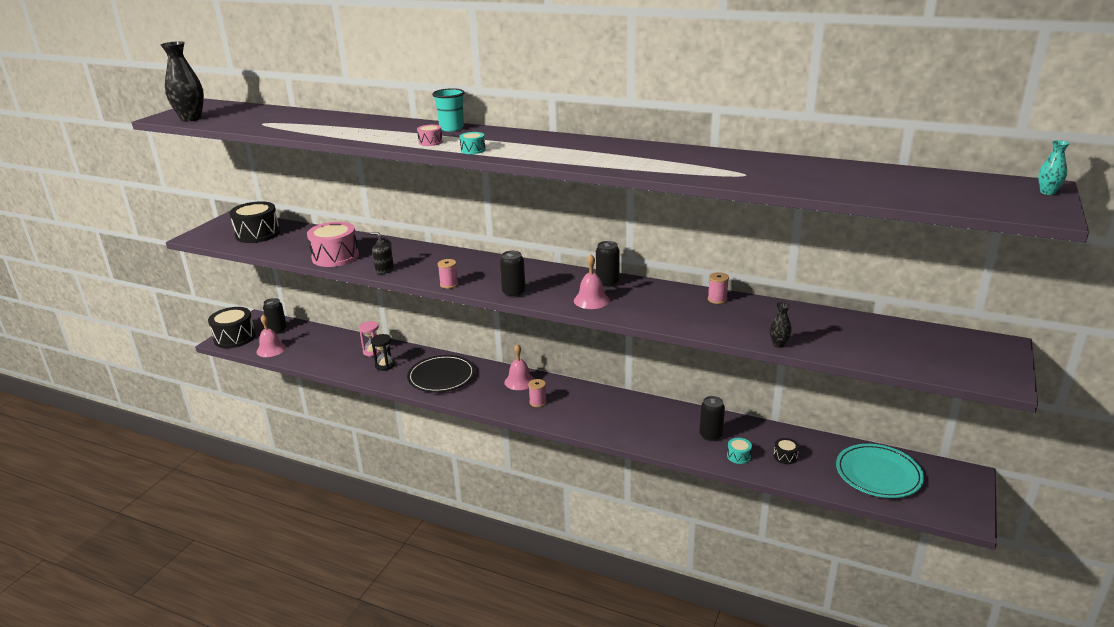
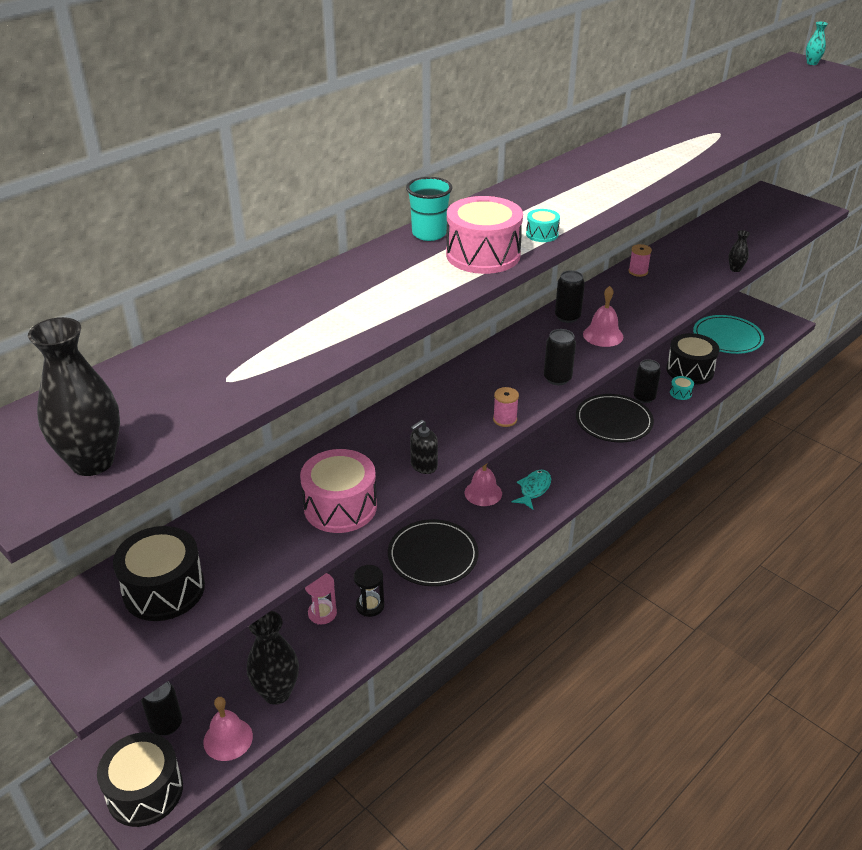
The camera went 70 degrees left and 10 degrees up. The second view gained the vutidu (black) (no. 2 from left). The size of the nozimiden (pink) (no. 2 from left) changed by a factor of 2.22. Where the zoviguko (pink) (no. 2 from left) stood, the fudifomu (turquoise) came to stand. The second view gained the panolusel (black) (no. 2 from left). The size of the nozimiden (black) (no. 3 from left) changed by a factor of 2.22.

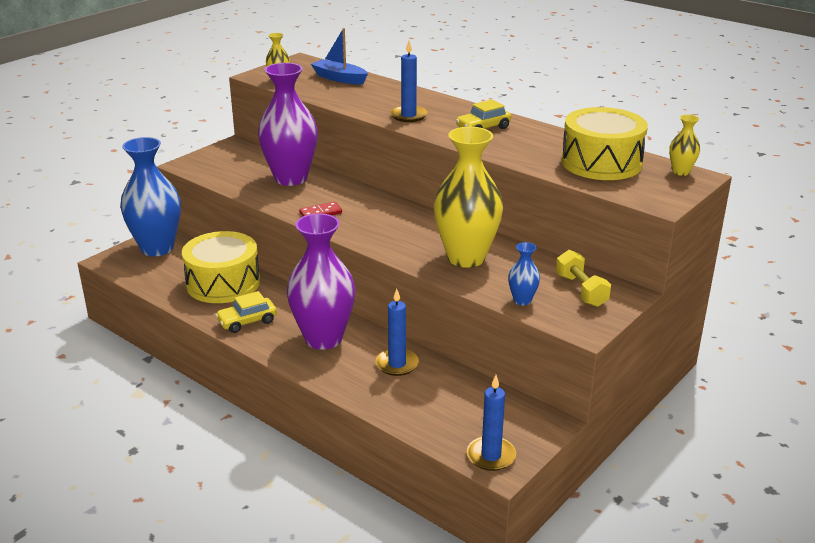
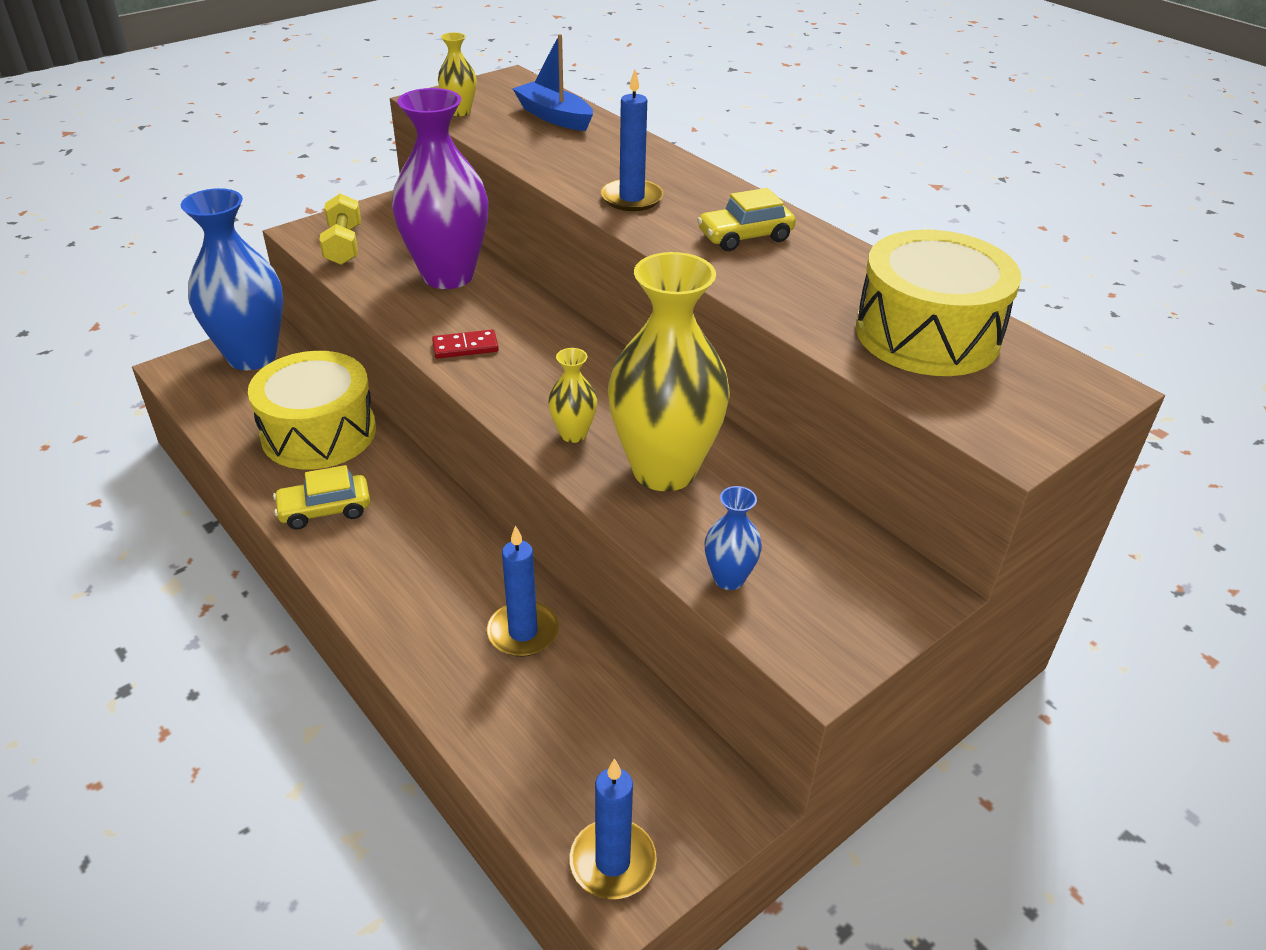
The camera went 10 degrees right and 10 degrees up. The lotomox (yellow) ended up elsewhere. The vutidu (yellow) (no. 3 from left in the first image) ended up elsewhere. The second view lost the vutidu (purple) (no. 2 from left).

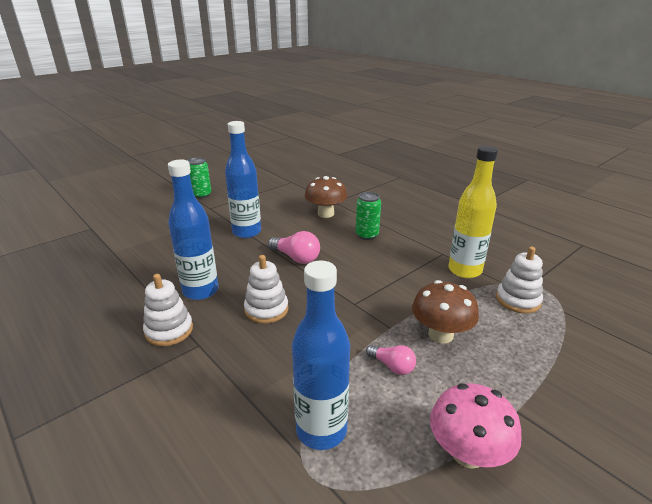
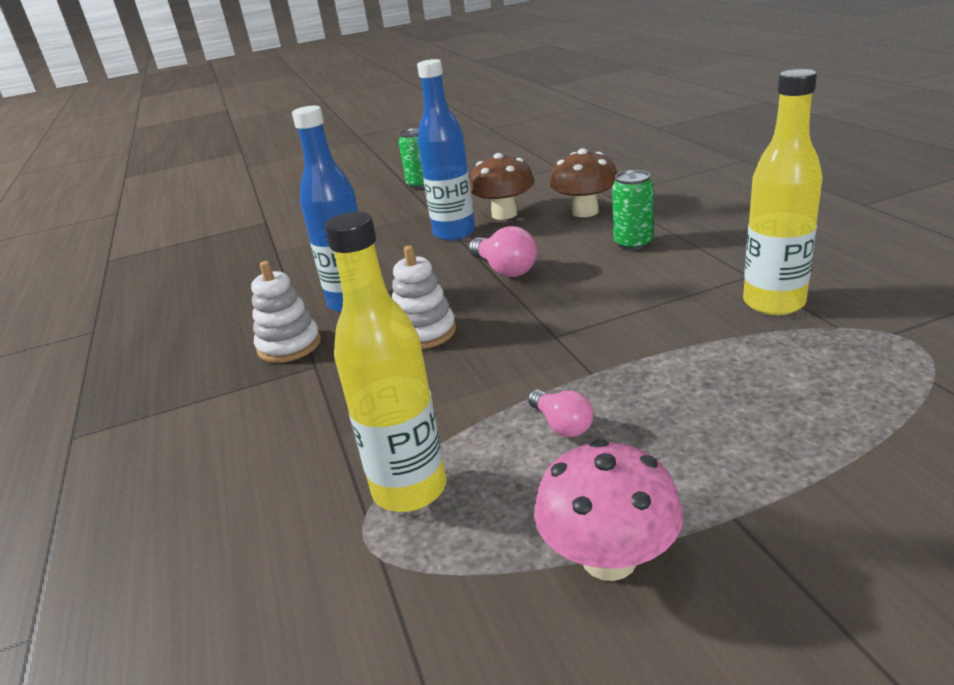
The camera went 25 degrees right and 0 degrees up. What was the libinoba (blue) (no. 3 from left) turned into the libinoba (yellow) (no. 1 from left). The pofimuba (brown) (no. 2 from left in the first image) ended up elsewhere. The second view lost the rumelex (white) (no. 3 from left).

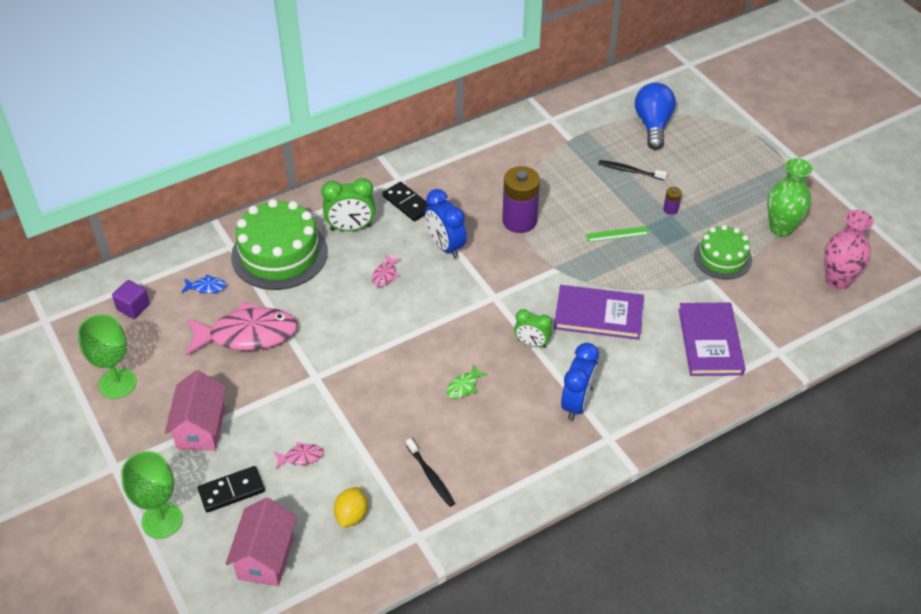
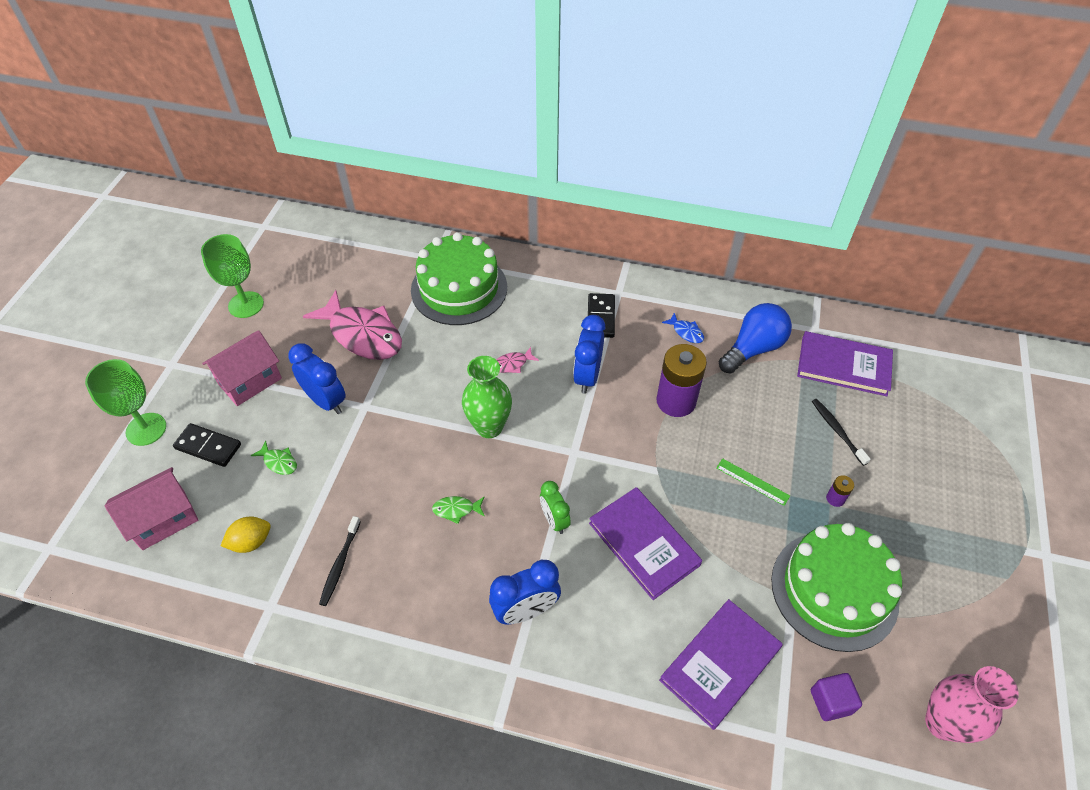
The camera went 45 degrees right and 5 degrees up. What was the fudifomu (pink) (no. 2 from left) turned into the fudifomu (green) (no. 1 from left). The second view gained the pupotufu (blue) (no. 1 from left). The vutidu (green) ended up elsewhere. The fudifomu (blue) ended up elsewhere. The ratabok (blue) ended up elsewhere. The size of the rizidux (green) (no. 2 from left) changed by a factor of 1.66. The second view gained the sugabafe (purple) (no. 3 from left). The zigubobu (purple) ended up elsewhere. The second view lost the pupotufu (green) (no. 1 from left).

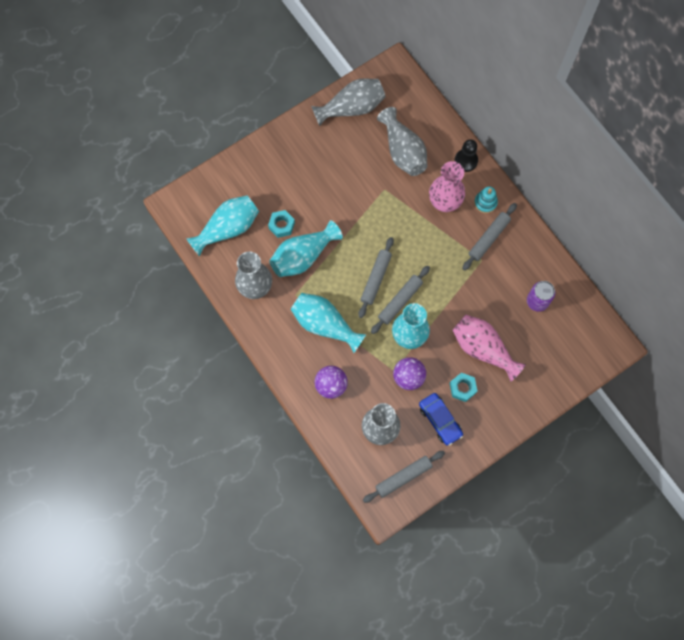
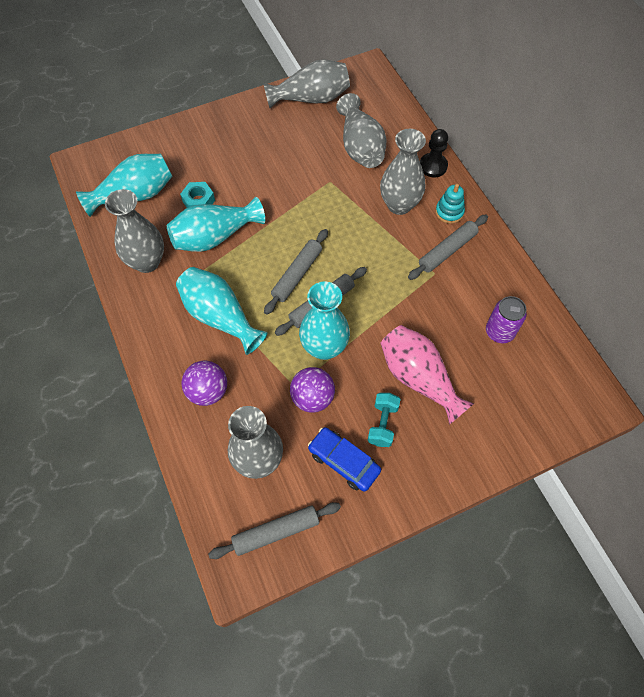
The camera went 10 degrees right and 10 degrees down. The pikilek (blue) ended up facing another way, 150 degrees clockwise from before. Where the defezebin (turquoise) (no. 2 from left) stood, the lotomox (turquoise) came to stand. What was the vutidu (pink) (no. 1 from left) turned into the vutidu (grey) (no. 5 from left).

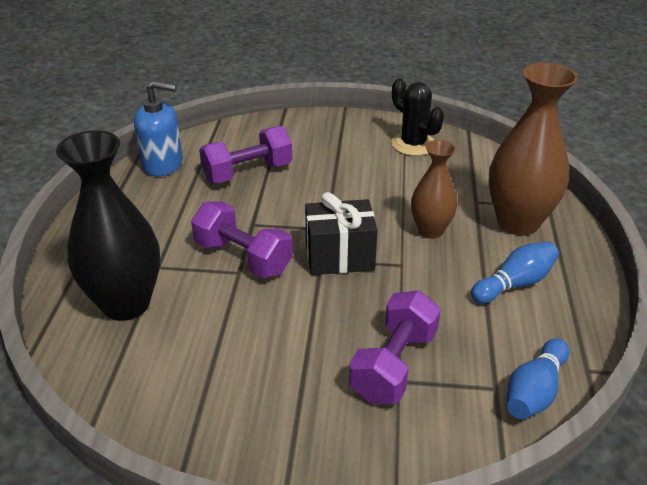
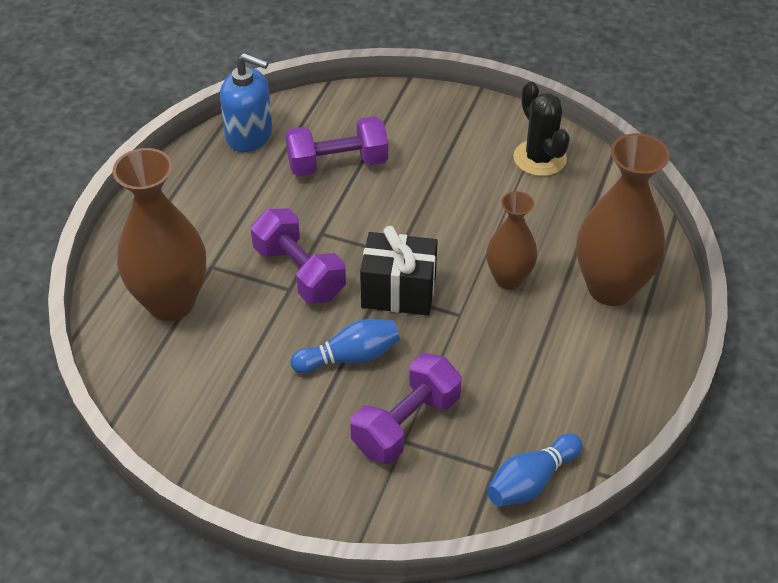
The camera went 15 degrees right and 10 degrees up. What was the vutidu (black) turned into the vutidu (brown) (no. 1 from left). The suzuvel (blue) (no. 1 from left) ended up elsewhere.

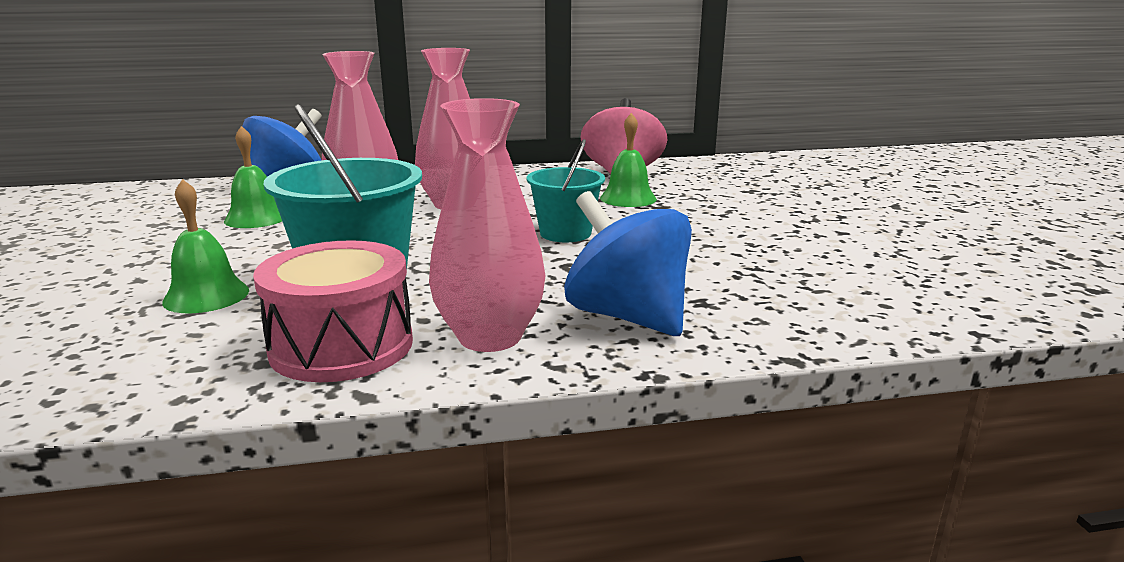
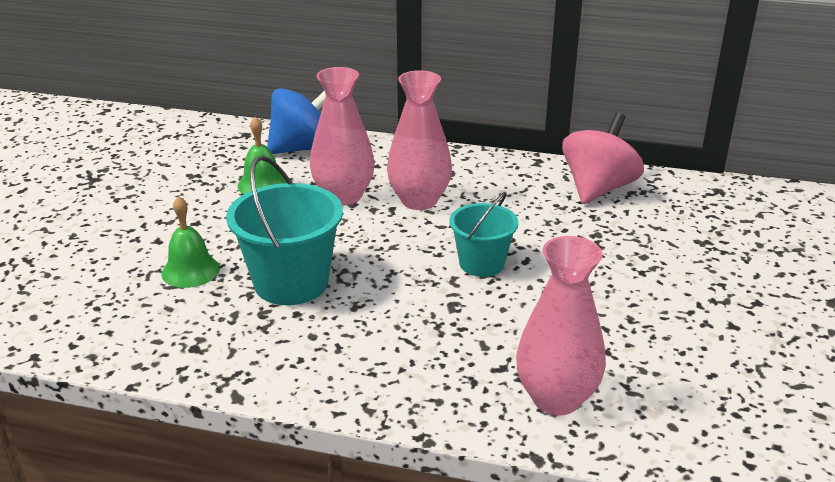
The camera went 25 degrees right and 10 degrees up. The vutidu (pink) (no. 3 from left) ended up elsewhere. The second view lost the nozimiden (pink). The second view lost the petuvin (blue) (no. 2 from left). The second view lost the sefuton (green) (no. 3 from left).

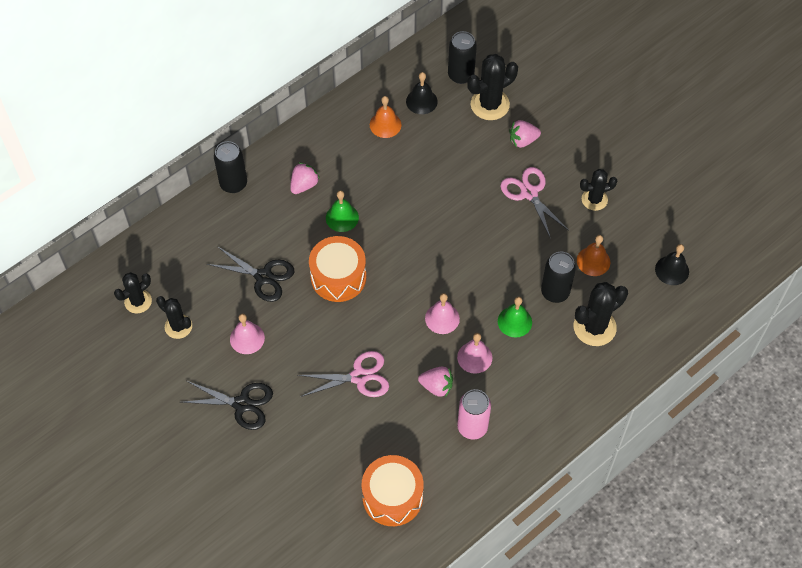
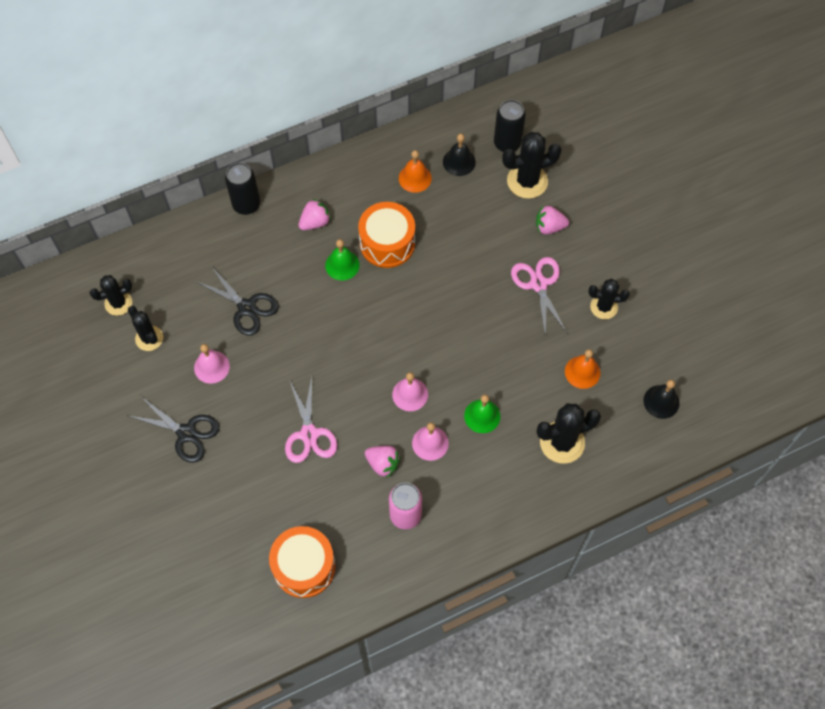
The camera went 15 degrees right and 5 degrees up. The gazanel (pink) (no. 1 from left) ended up facing another way, 75 degrees clockwise from before. The nozimiden (orange) (no. 1 from left in the first image) ended up elsewhere. The second view lost the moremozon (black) (no. 3 from left).

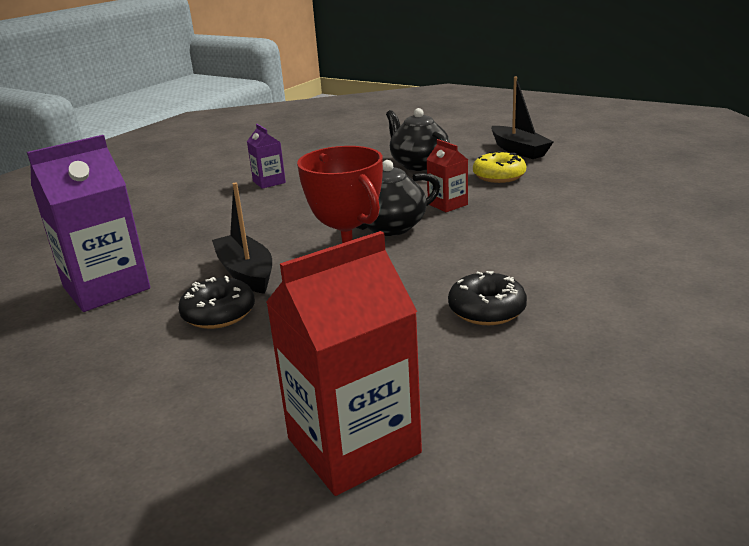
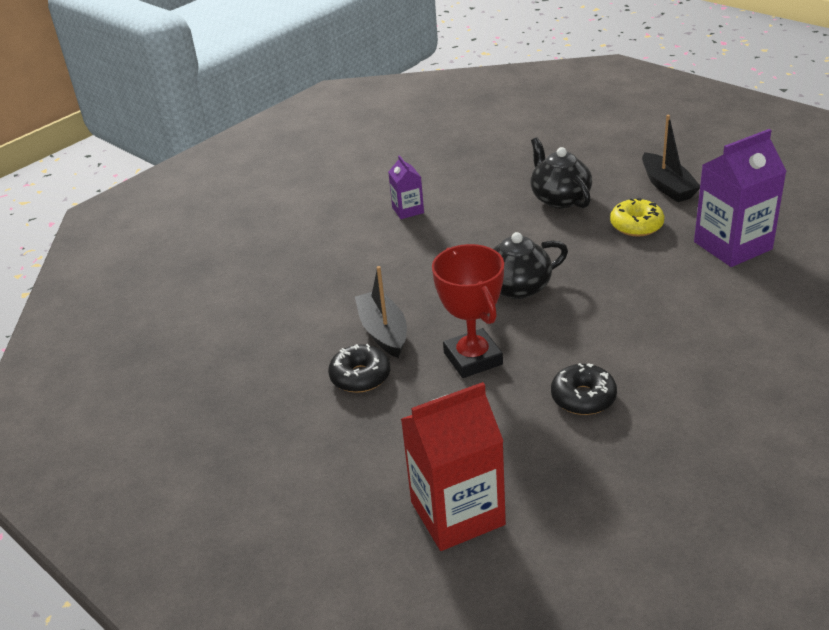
The camera went 10 degrees right and 10 degrees up. The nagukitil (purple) (no. 1 from left in the first image) ended up elsewhere. The second view lost the nagukitil (red) (no. 2 from left).

